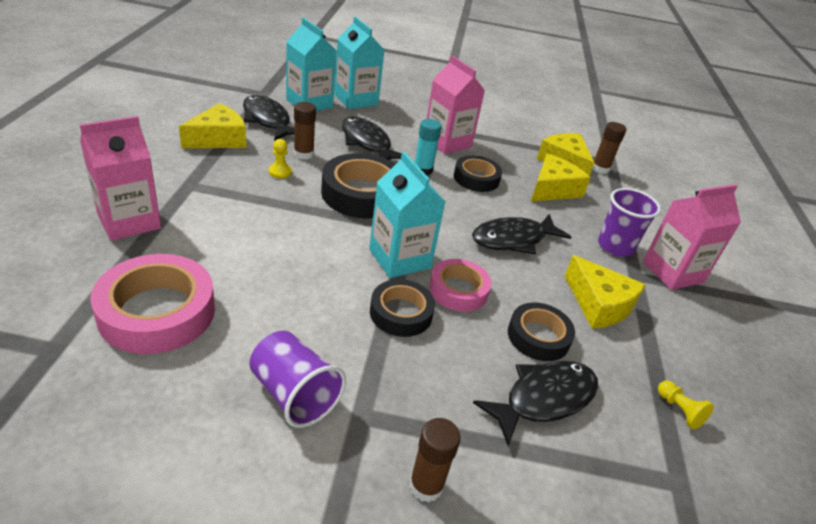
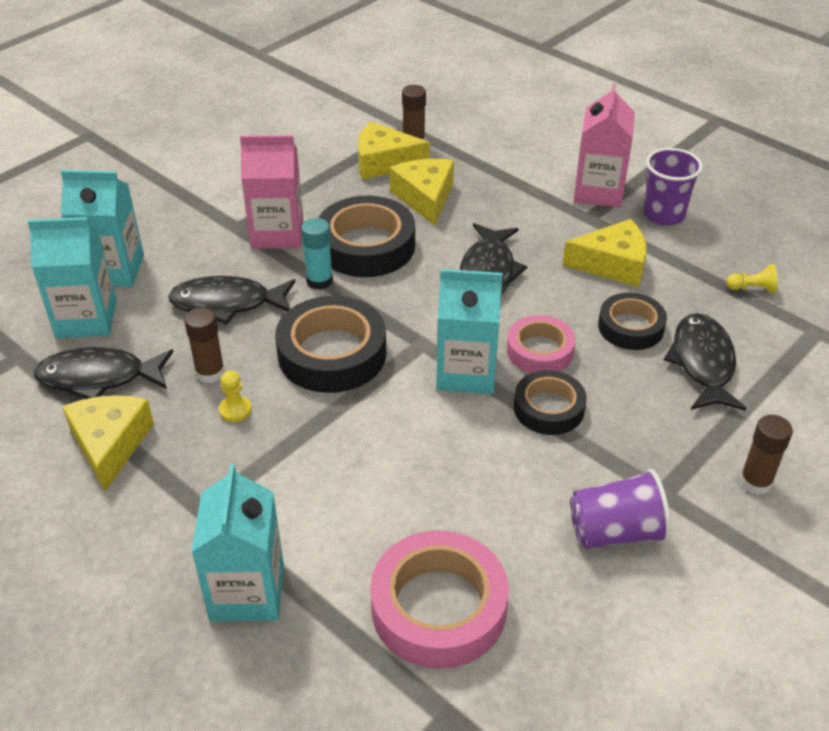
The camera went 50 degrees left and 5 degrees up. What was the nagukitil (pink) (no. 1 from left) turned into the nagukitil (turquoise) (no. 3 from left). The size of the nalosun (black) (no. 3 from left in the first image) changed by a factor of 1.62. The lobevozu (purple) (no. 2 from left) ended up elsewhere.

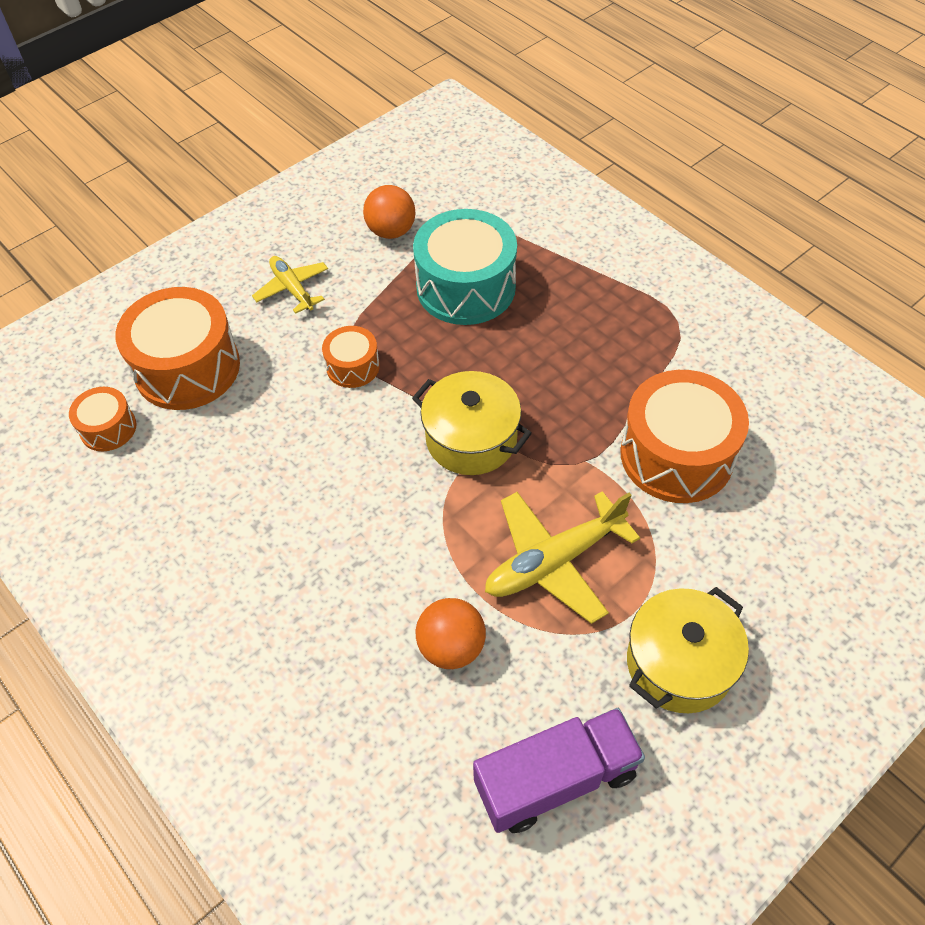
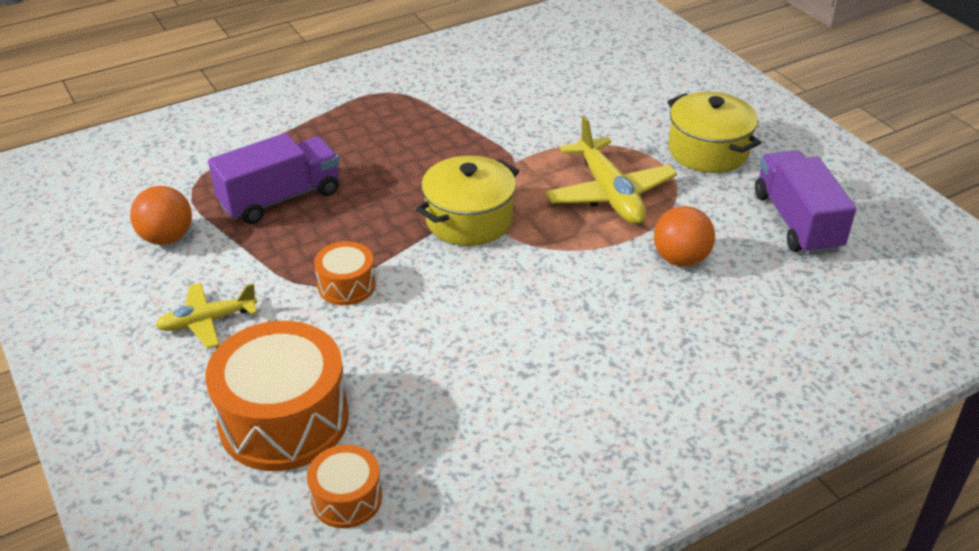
The camera went 80 degrees left and 15 degrees down. Where the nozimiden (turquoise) stood, the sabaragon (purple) (no. 1 from left) came to stand. The second view lost the nozimiden (orange) (no. 4 from left).

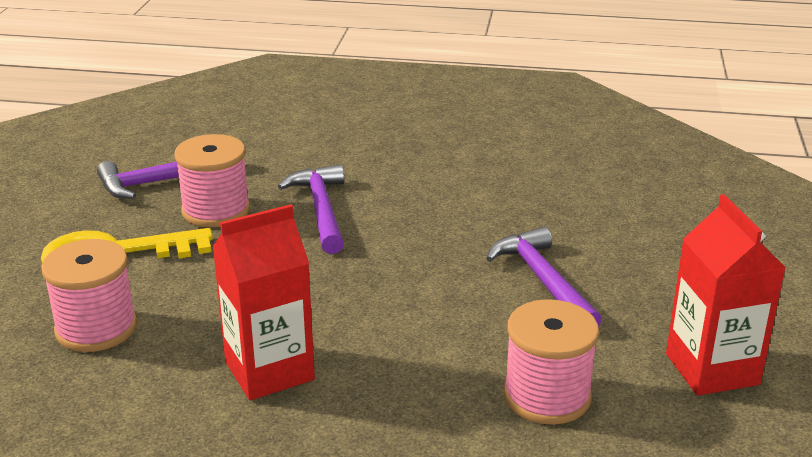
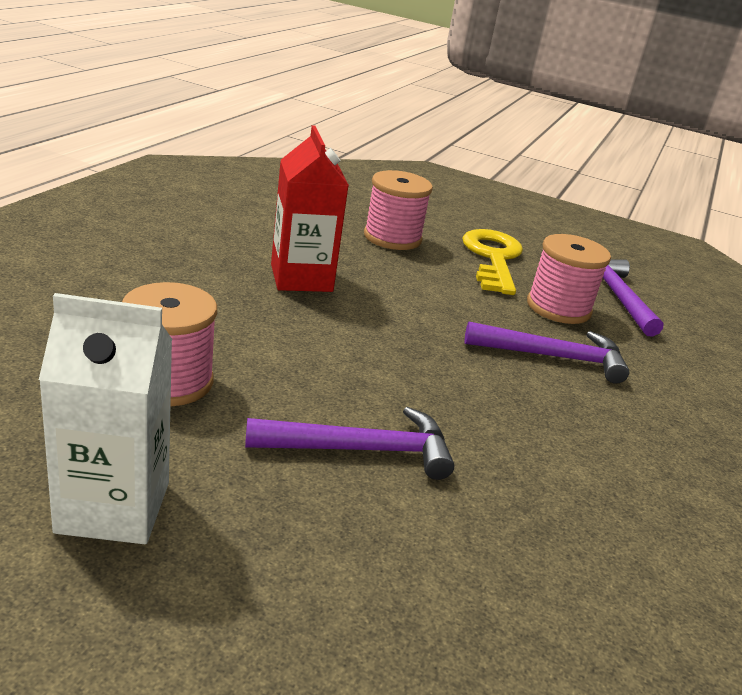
The camera went 100 degrees right and 0 degrees up. What was the nagukitil (red) (no. 2 from left) turned into the nagukitil (white).

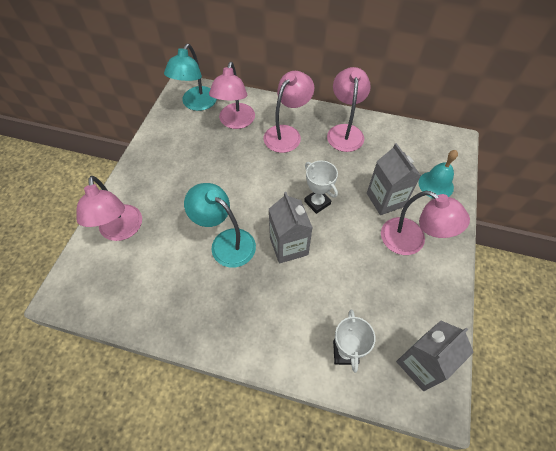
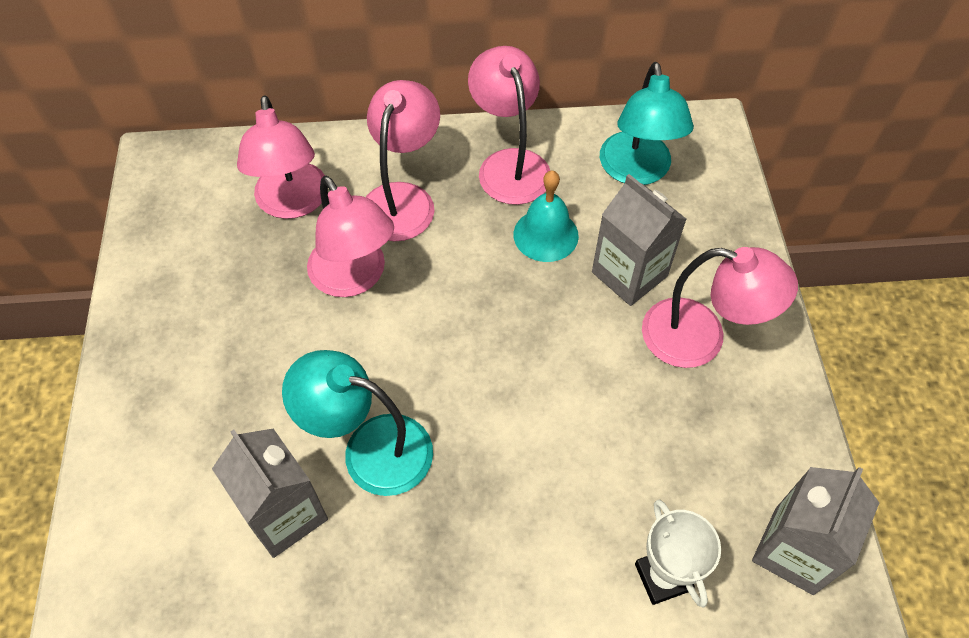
The camera went 20 degrees left and 0 degrees up. The nagukitil (grey) (no. 1 from left) ended up elsewhere. The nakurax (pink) (no. 1 from left in the first image) ended up elsewhere. The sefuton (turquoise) ended up elsewhere. The nakurax (turquoise) (no. 1 from left in the first image) ended up elsewhere. The second view lost the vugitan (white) (no. 1 from left).

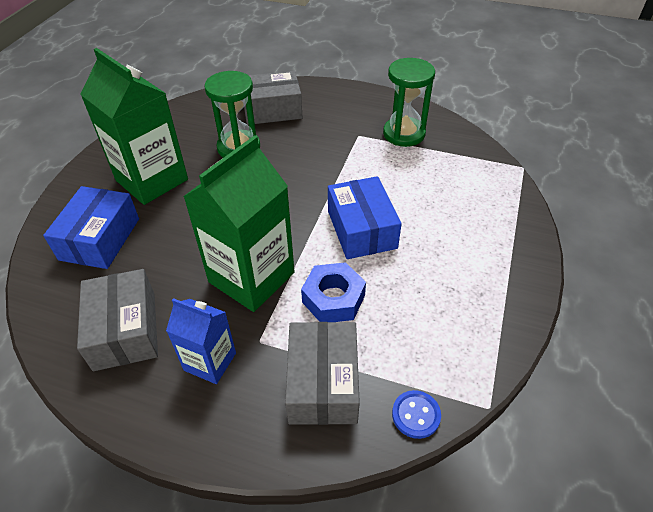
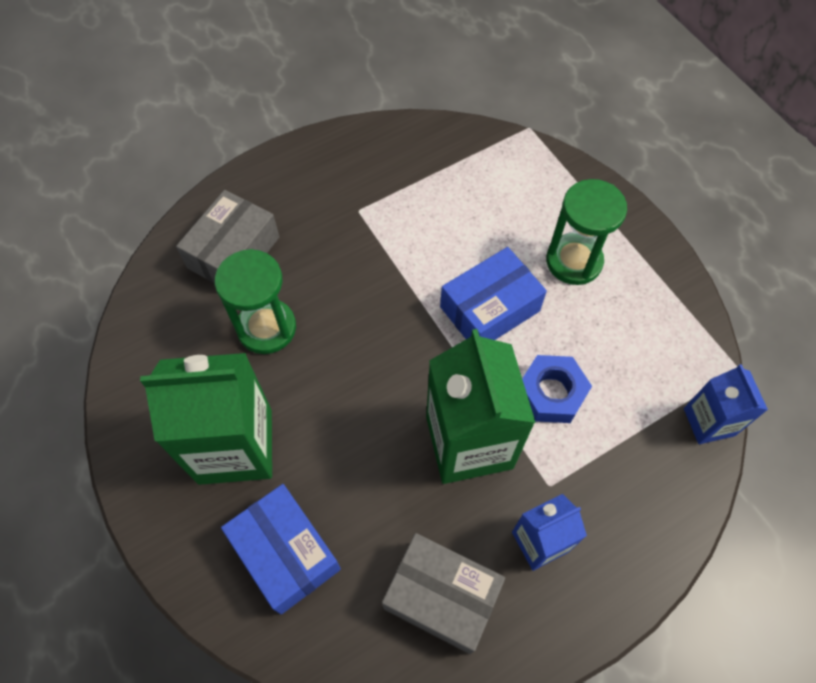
The camera went 50 degrees left and 15 degrees up. The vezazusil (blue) (no. 2 from left) ended up facing another way, 60 degrees counterclockwise from before. The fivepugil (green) (no. 2 from left) ended up elsewhere. Where the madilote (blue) stood, the nagukitil (blue) (no. 2 from left) came to stand. The second view lost the vezazusil (grey) (no. 3 from left).

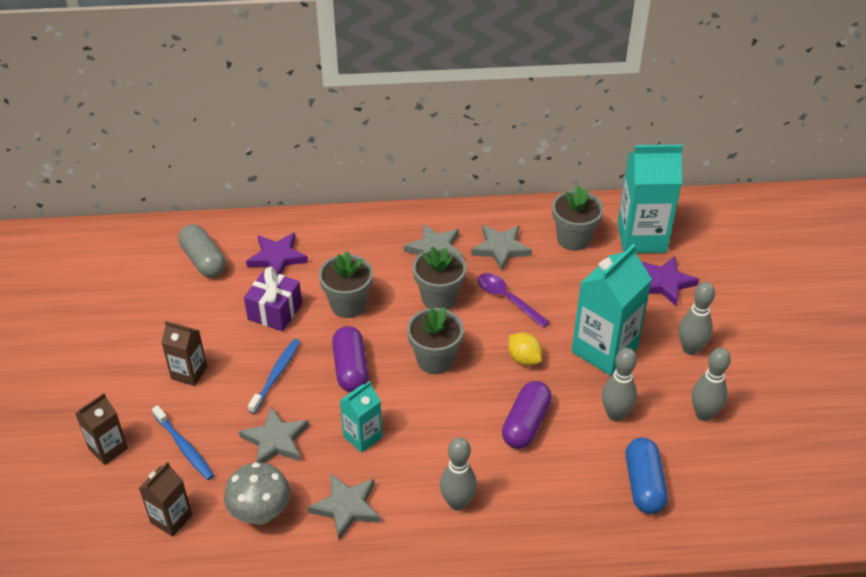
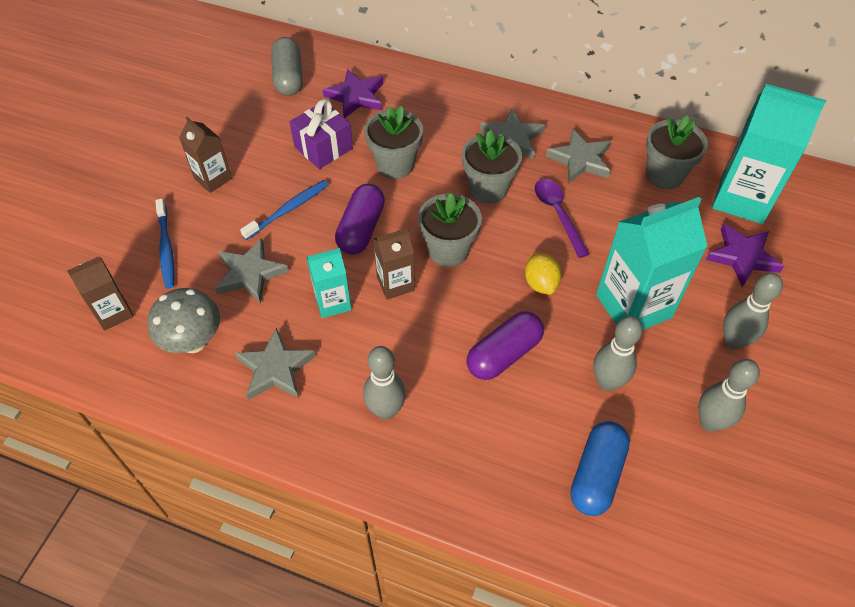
The camera went 25 degrees right and 10 degrees up. The nagukitil (brown) (no. 1 from left in the first image) ended up elsewhere.

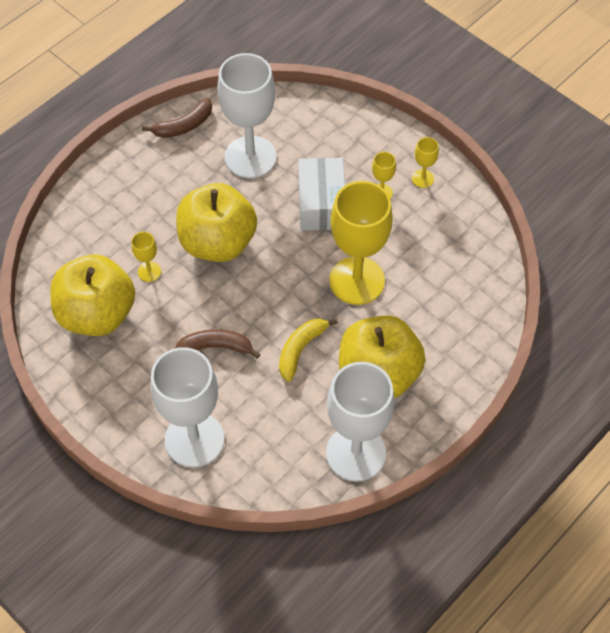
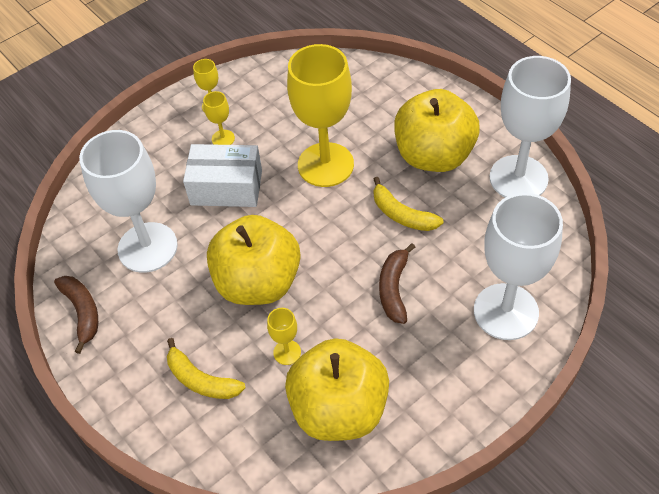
The camera went 80 degrees left and 5 degrees down. The second view gained the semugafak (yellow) (no. 1 from left).

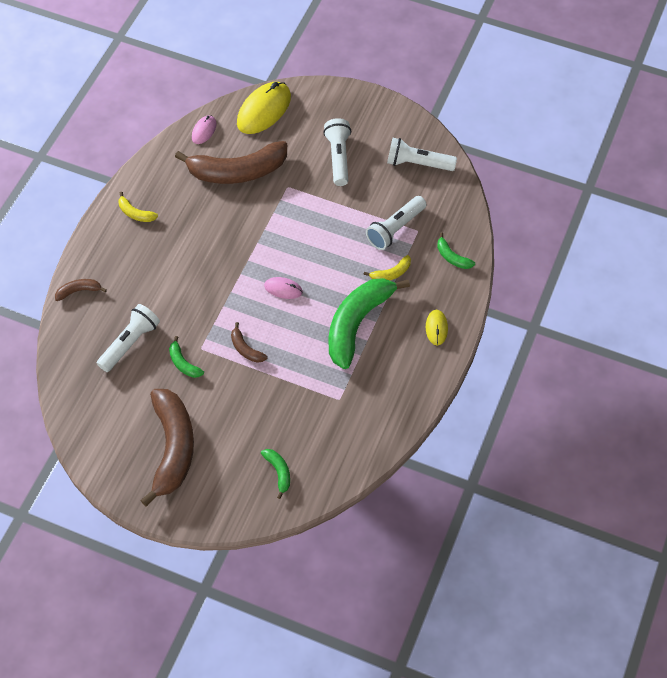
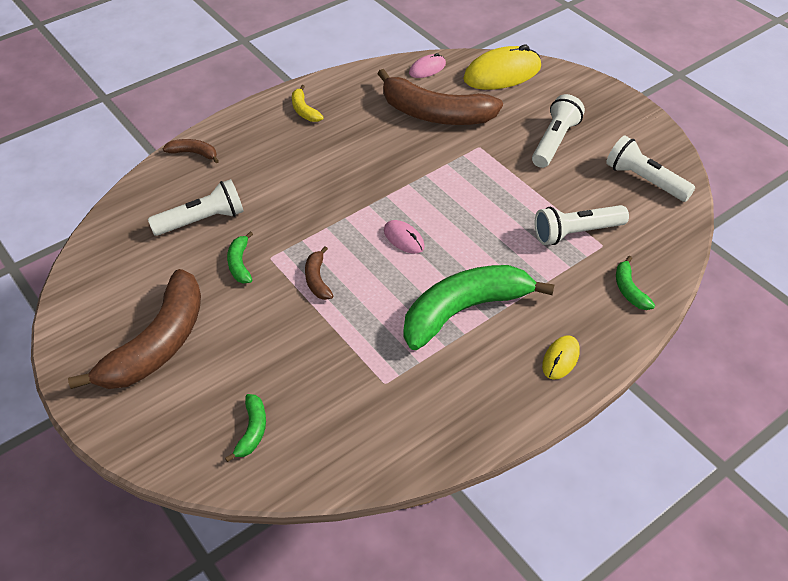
The camera went 30 degrees right and 10 degrees down. The second view lost the semugafak (yellow) (no. 2 from left).

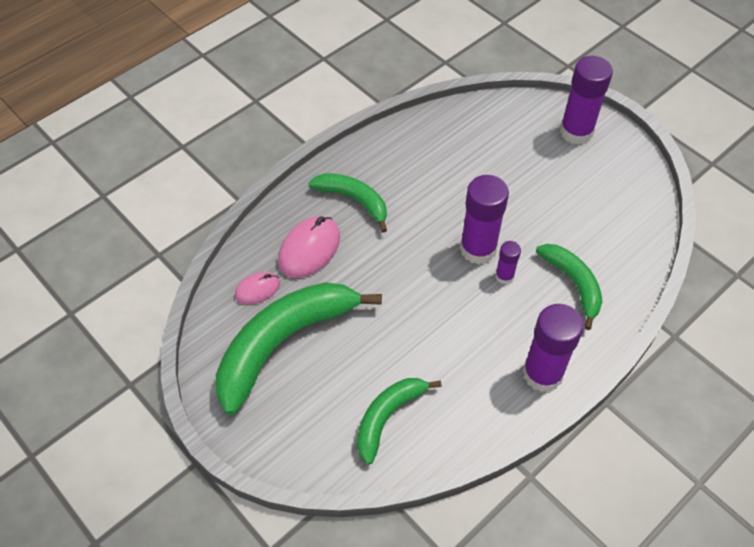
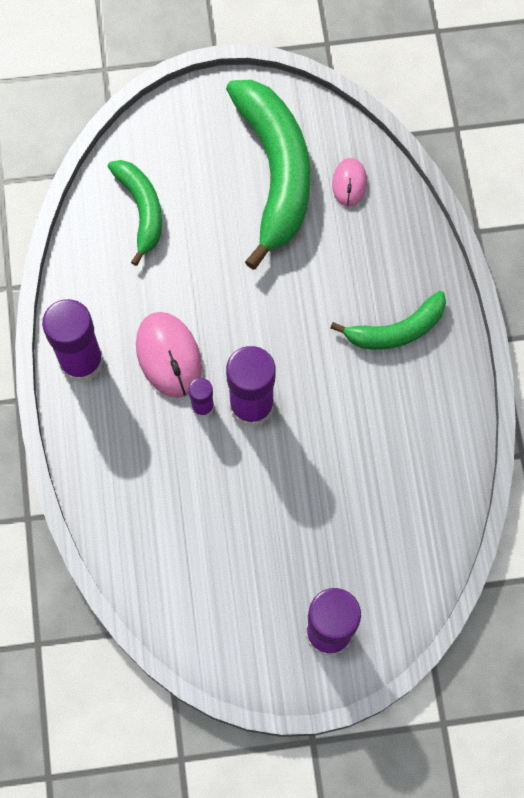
The camera went 125 degrees right and 15 degrees up. The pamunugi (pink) (no. 2 from left in the first image) ended up elsewhere. The second view lost the semugafak (green) (no. 4 from left).

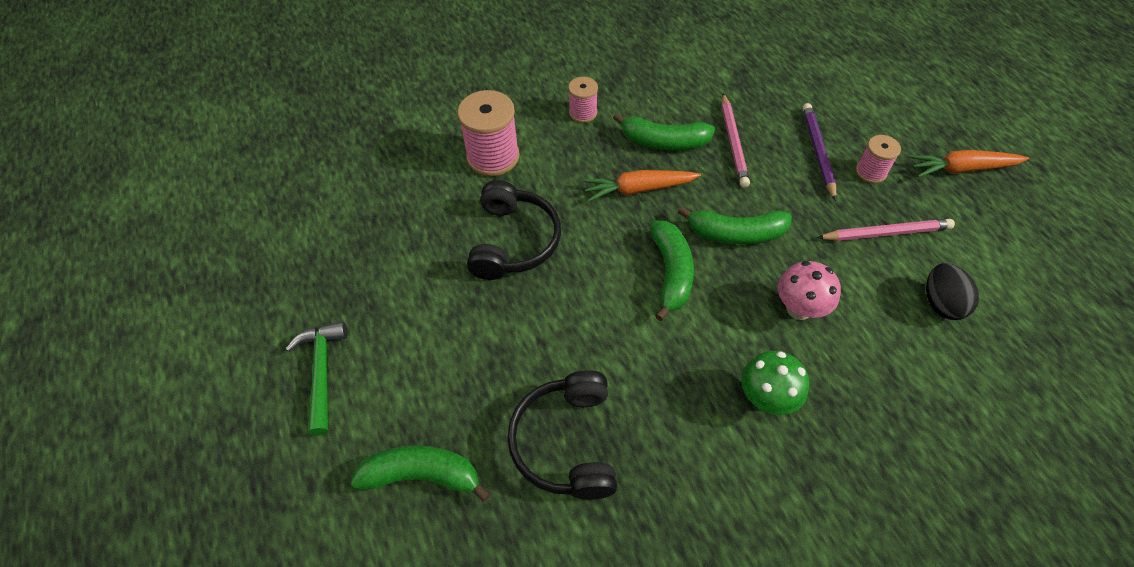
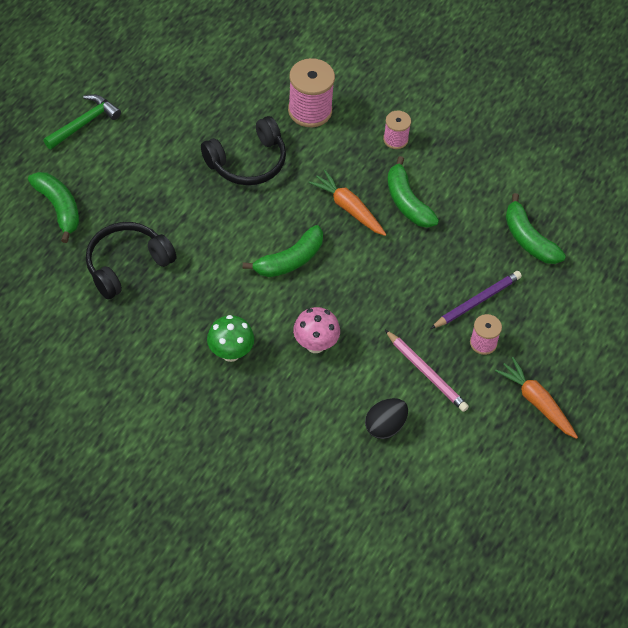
The camera went 50 degrees right and 0 degrees up. The semugafak (green) (no. 4 from left) ended up elsewhere. The second view lost the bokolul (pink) (no. 1 from left).

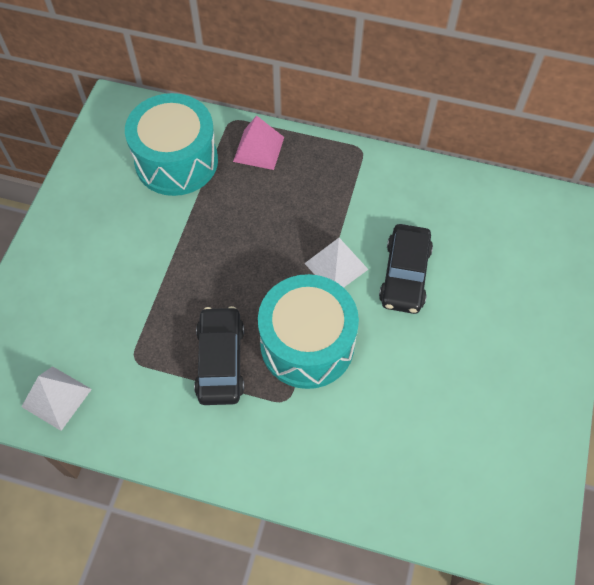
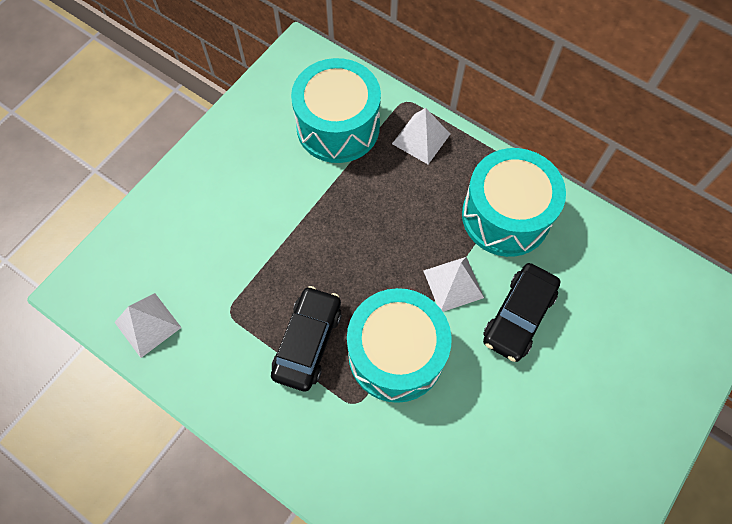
The camera went 20 degrees right and 5 degrees up. What was the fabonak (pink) turned into the fabonak (white) (no. 2 from left). The second view gained the nozimiden (turquoise) (no. 3 from left).

